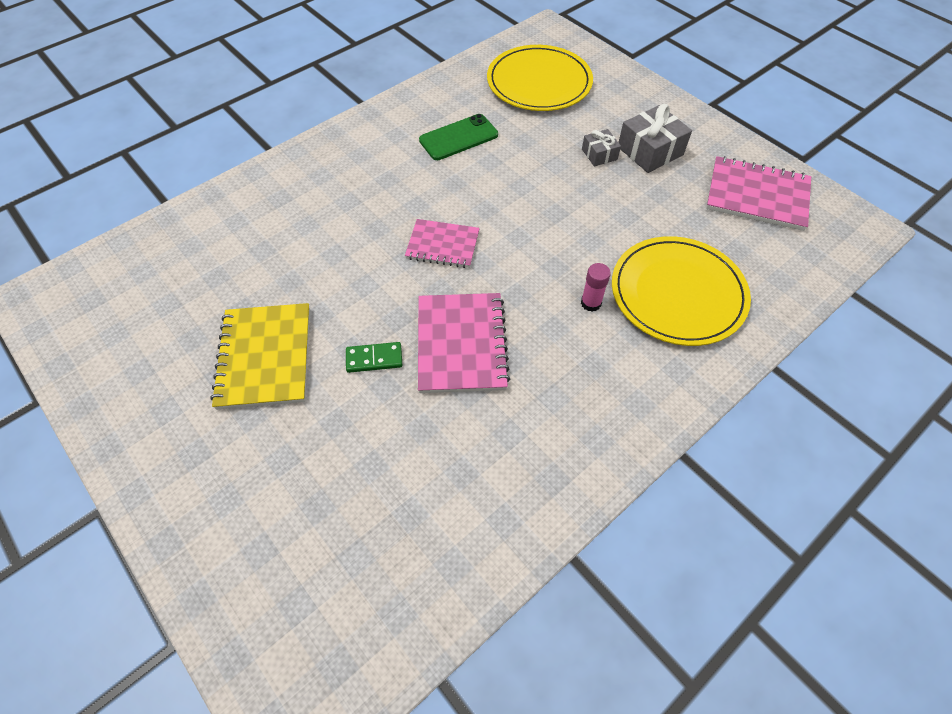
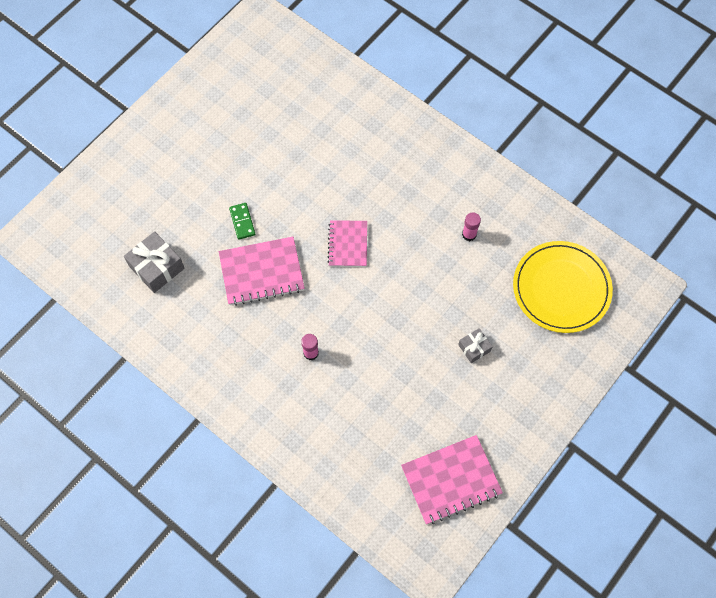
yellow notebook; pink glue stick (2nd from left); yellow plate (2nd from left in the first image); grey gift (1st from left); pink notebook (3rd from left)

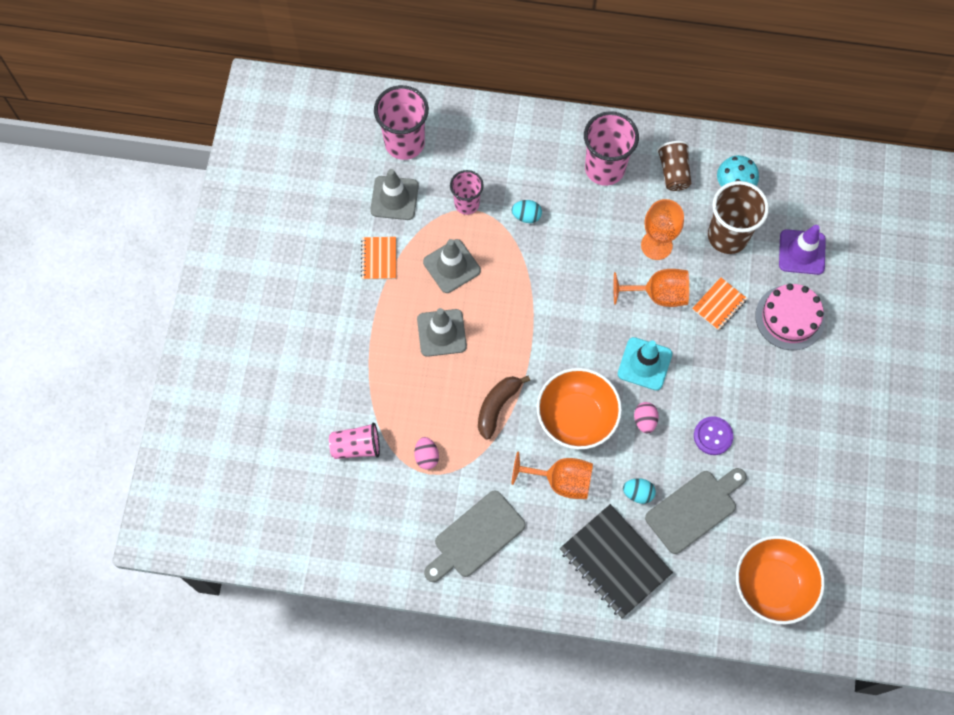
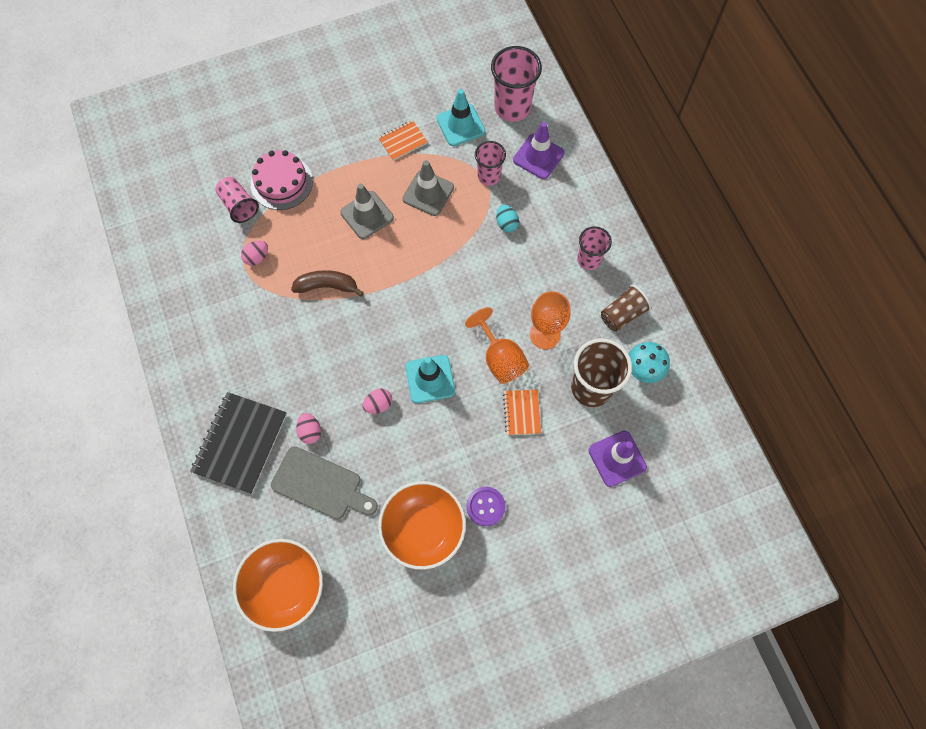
turquoise traffic cone (2nd from left); grey cutting board (1st from left in the first image); orange goblet (1st from left in the first image); orange bowl (2nd from left); pink cup (4th from left); pink egg (2nd from left); orange notebook (2nd from left); purple button; pink cake; purple traffic cone (1st from left)

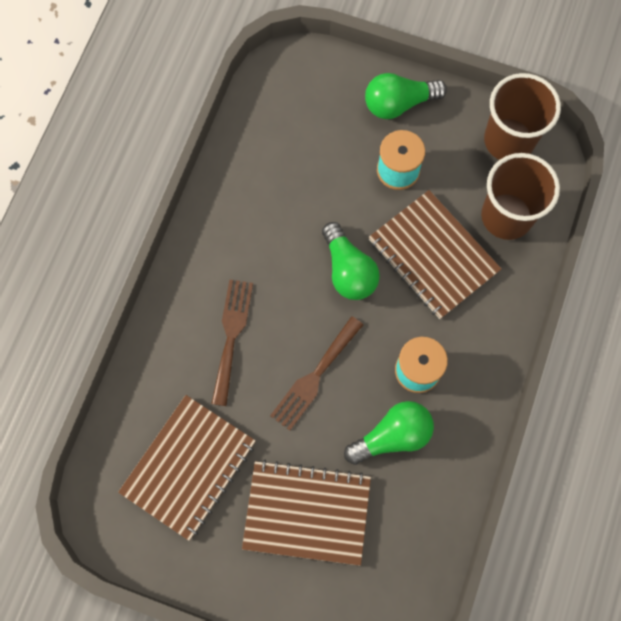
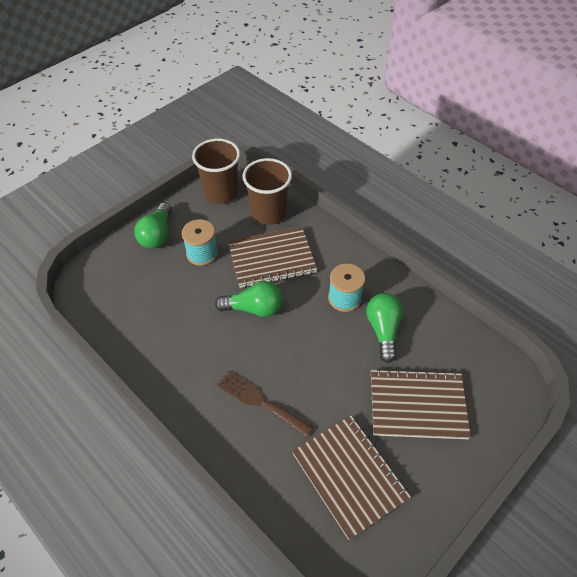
brown notebook (3rd from left); brown fork (2nd from left in the first image)

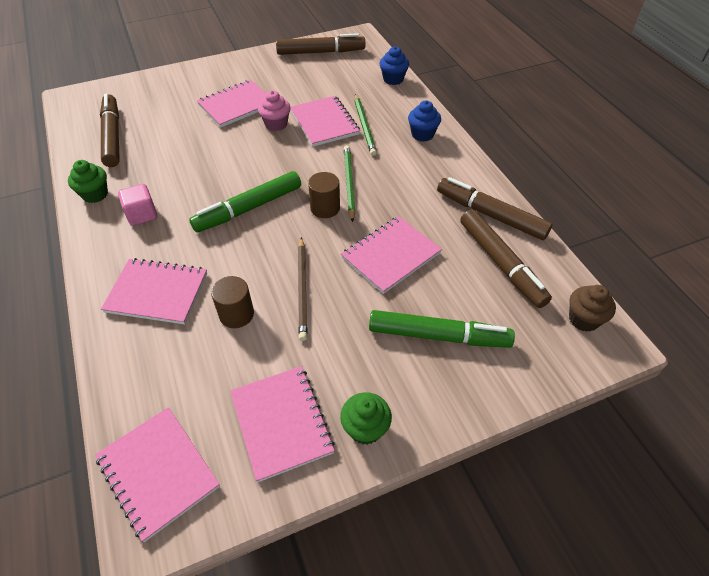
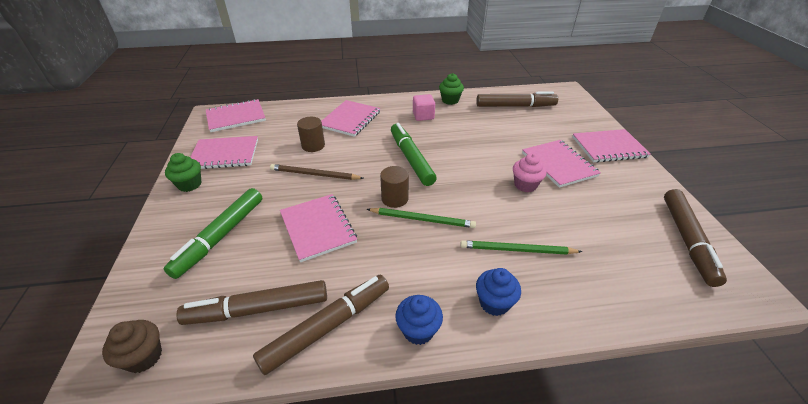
pink notebook (6th from left); blue cupcake (1st from left)

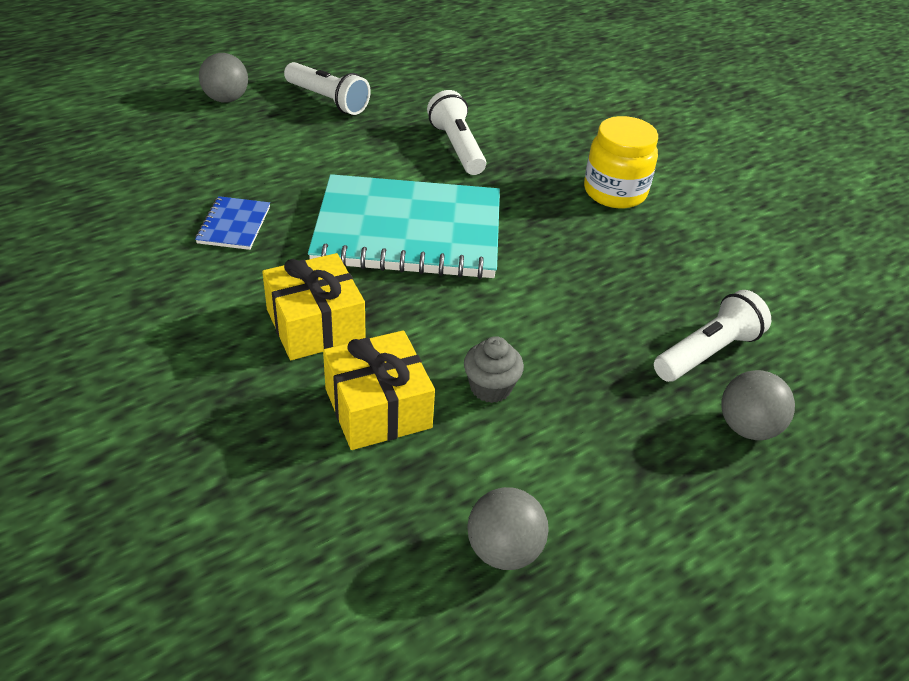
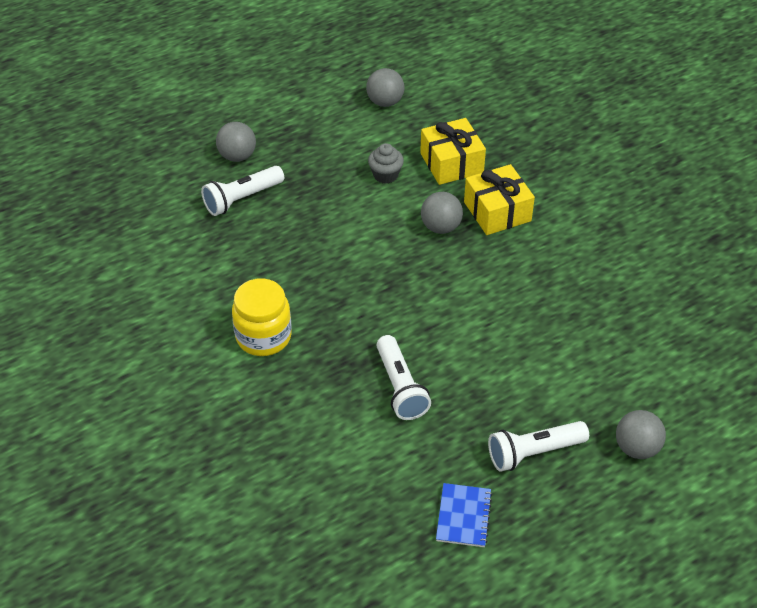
blue notebook; white flashlight (3rd from left); turquoise notebook; grey ball (3rd from left)

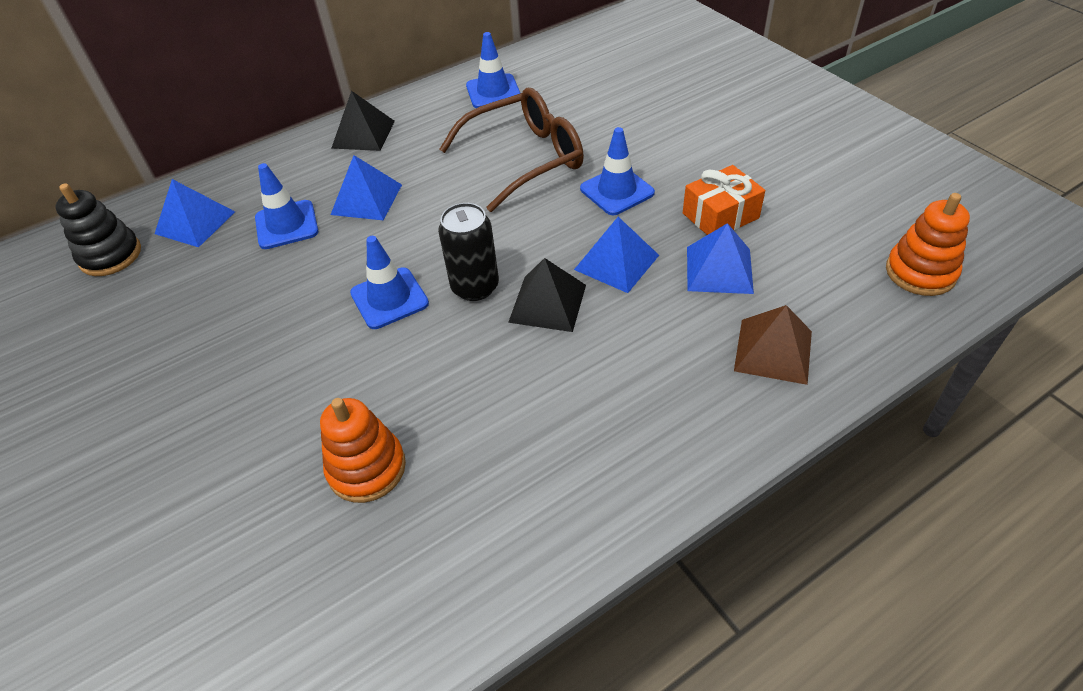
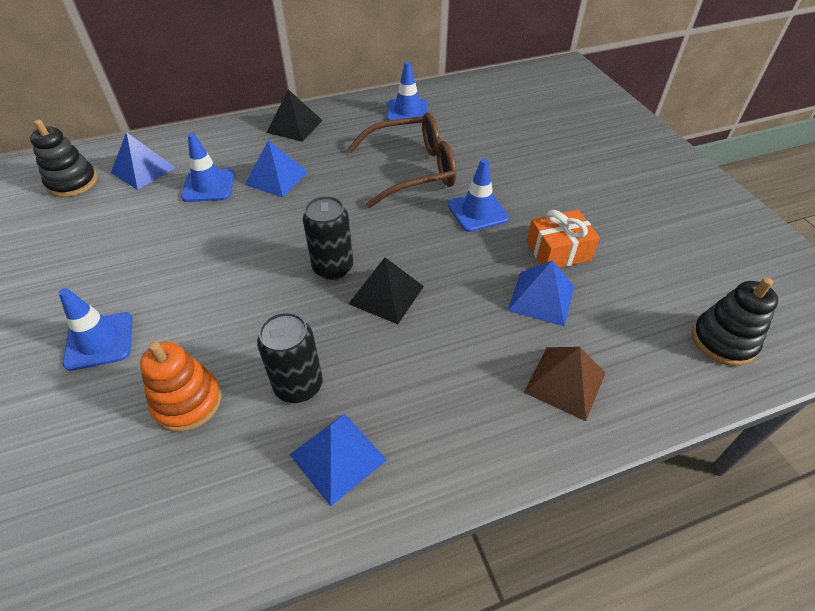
blue traffic cone (1st from left); blue pyramid (3rd from left); black stacking toy (2nd from left); black can (1st from left)

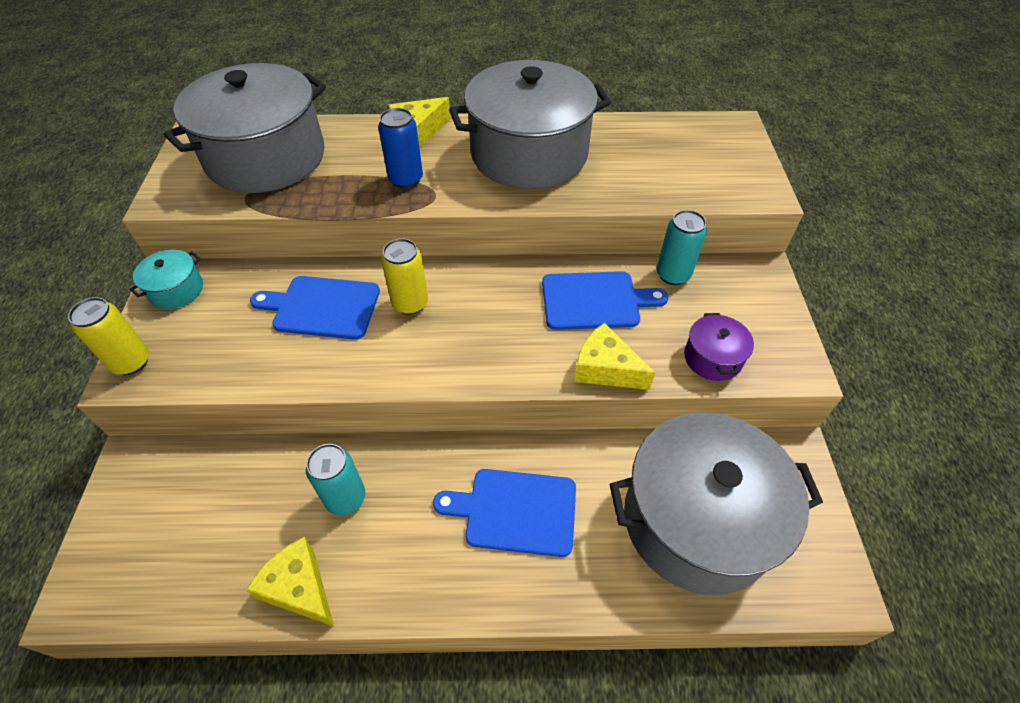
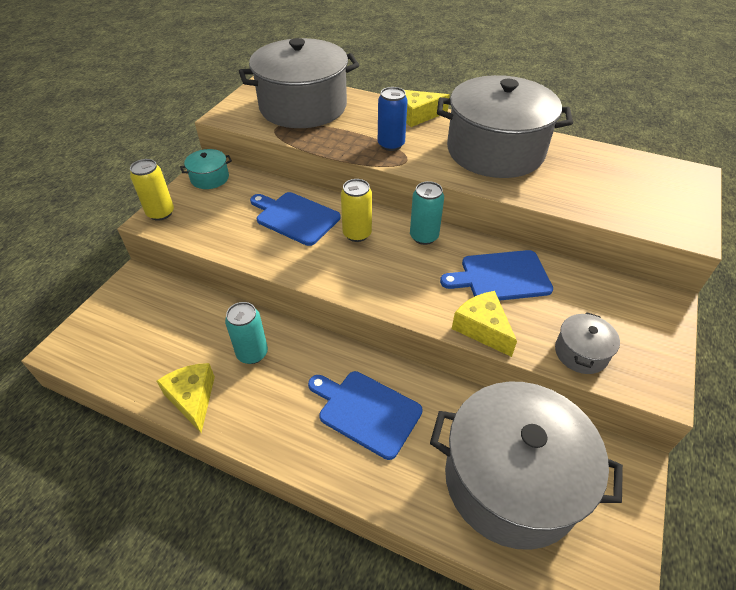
blue cutting board (3rd from left); turquoise can (2nd from left); grey pot (4th from left)

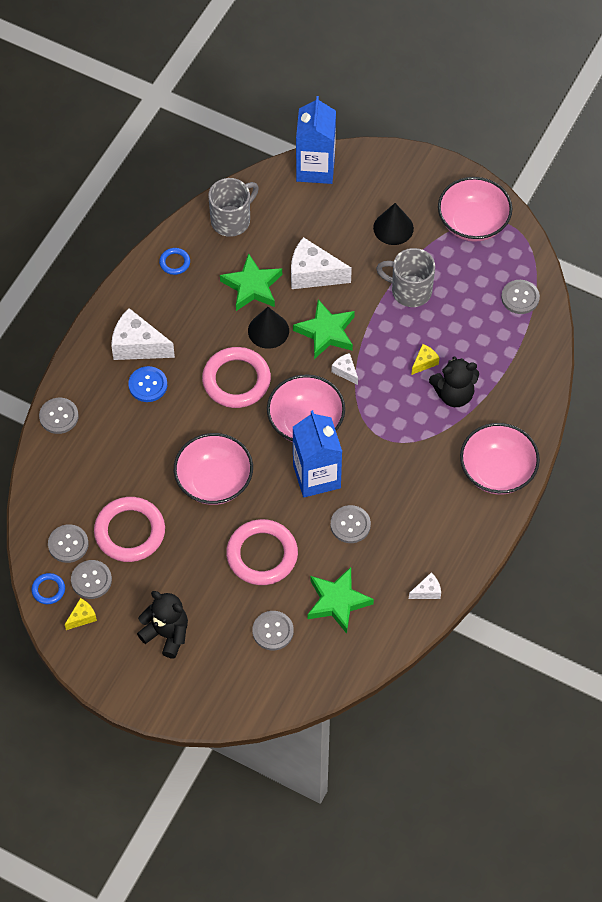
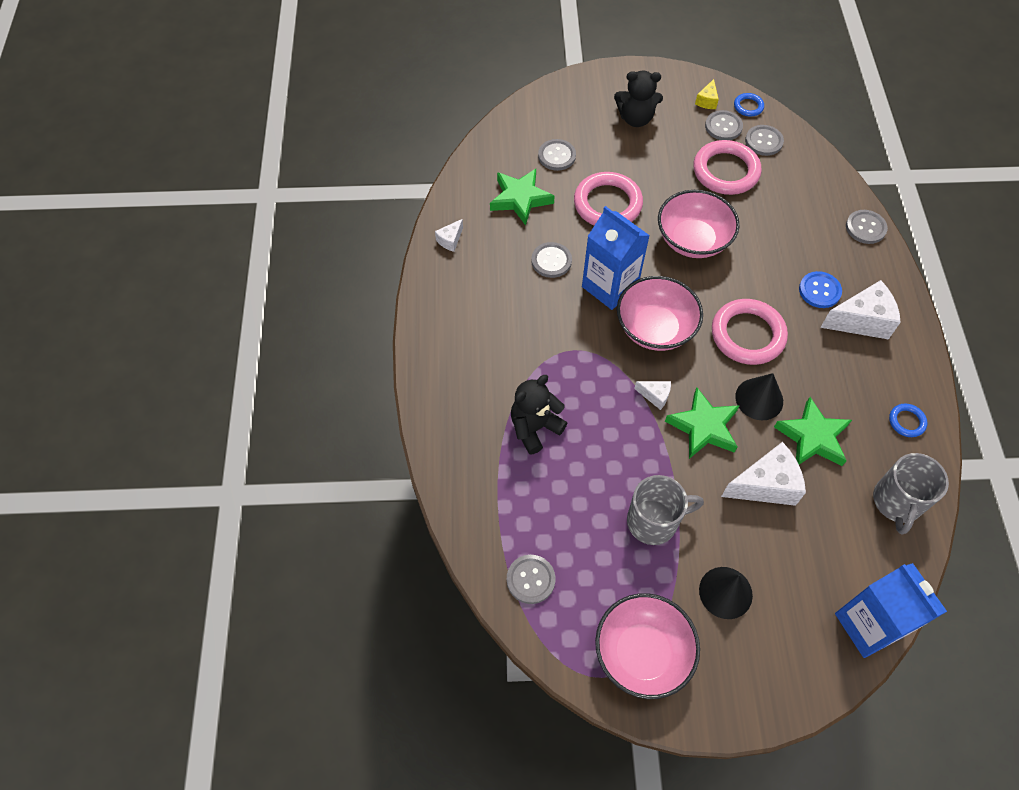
yellow cheese (2nd from left in the first image); pink bowl (4th from left in the first image)

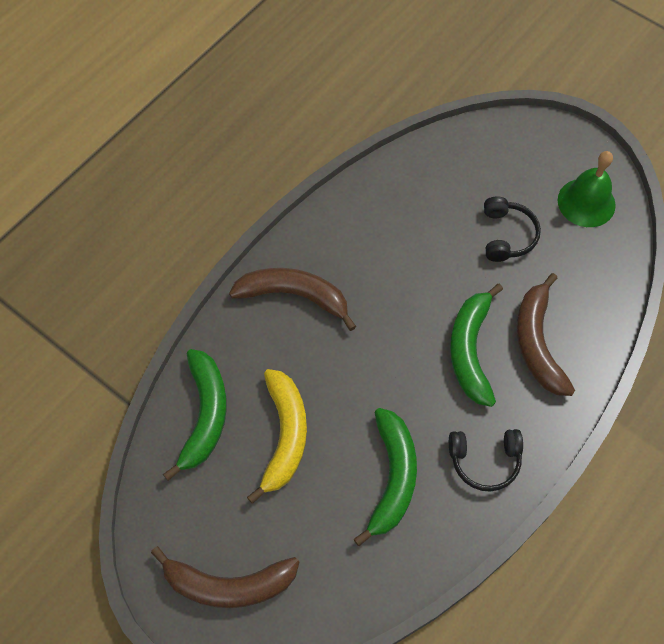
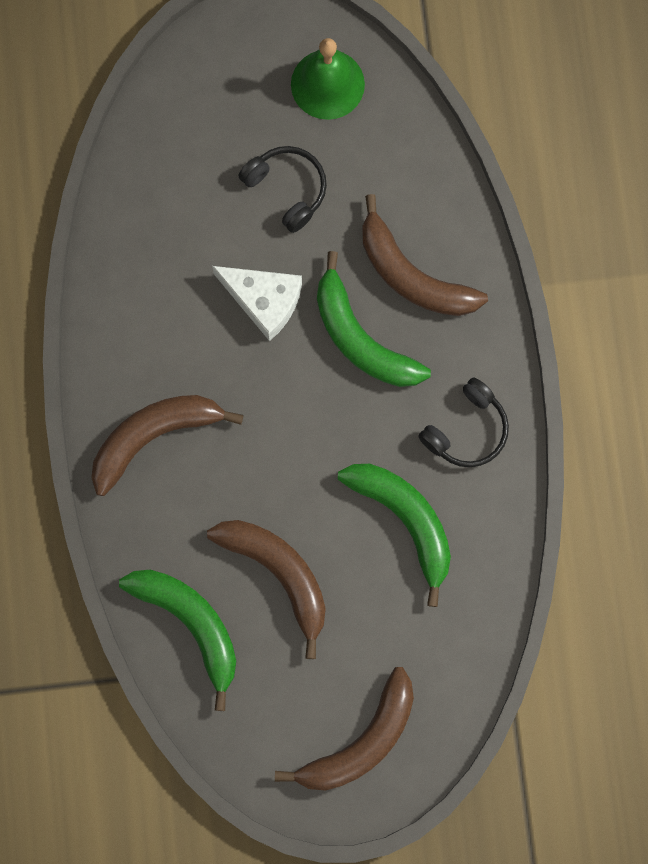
brown banana (2nd from left); white cheese

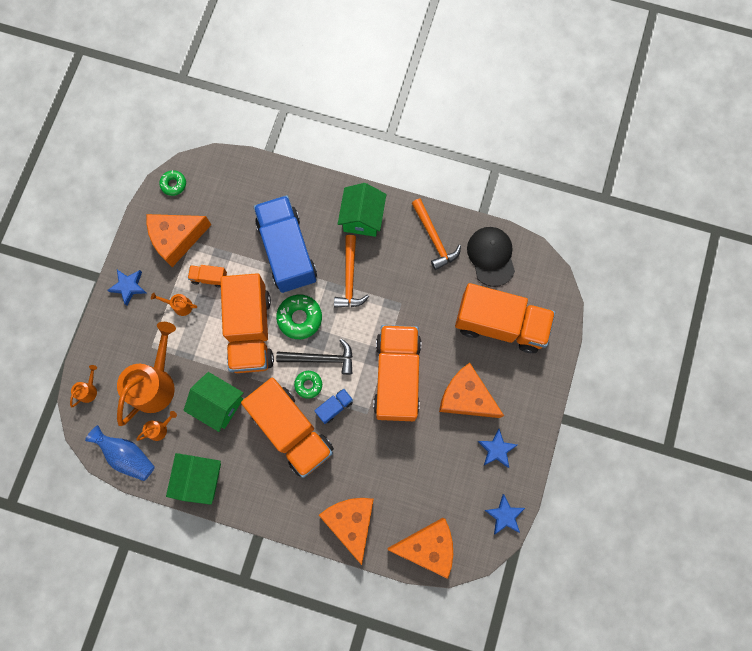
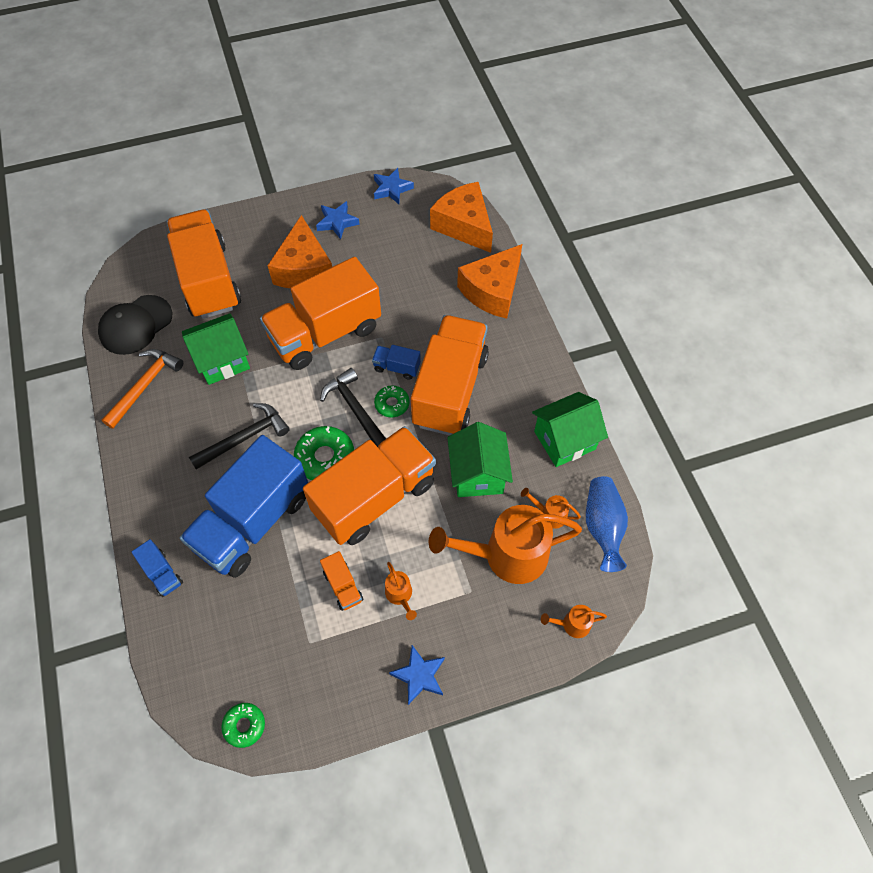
orange cheese (1st from left in the first image); black hammer (1st from left); green house (1st from left); blue truck (1st from left)

